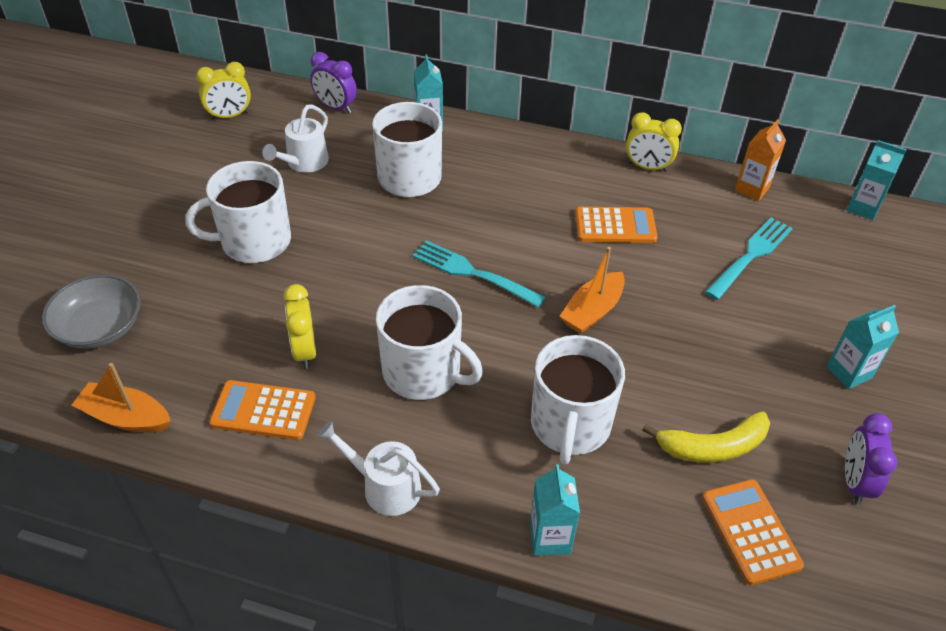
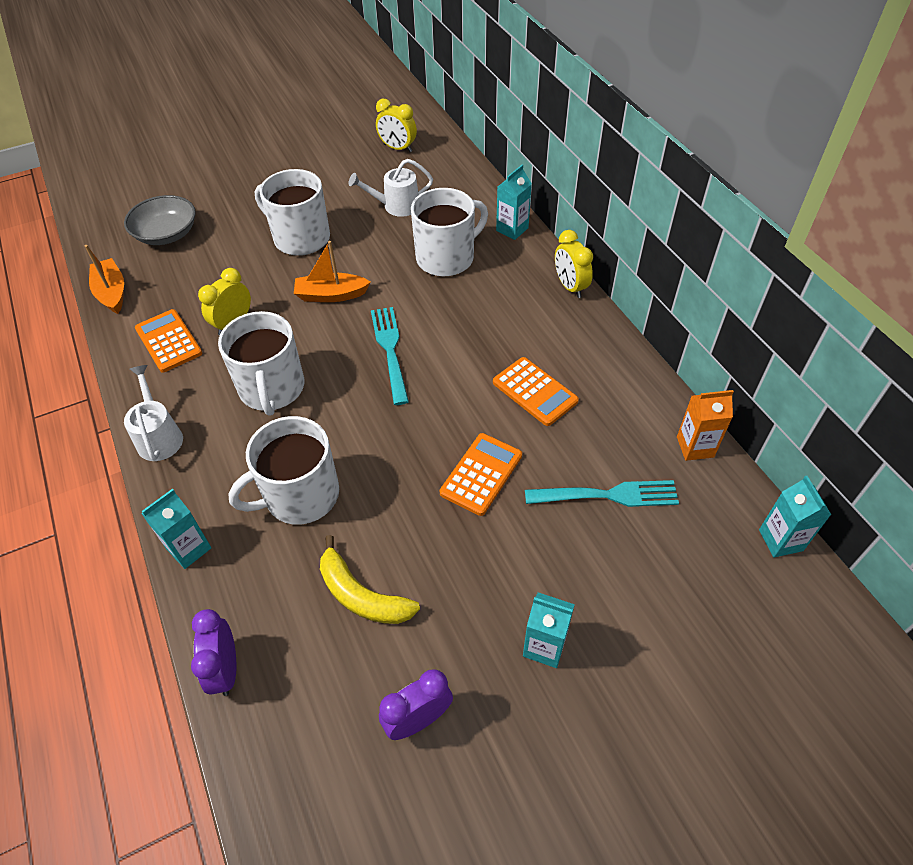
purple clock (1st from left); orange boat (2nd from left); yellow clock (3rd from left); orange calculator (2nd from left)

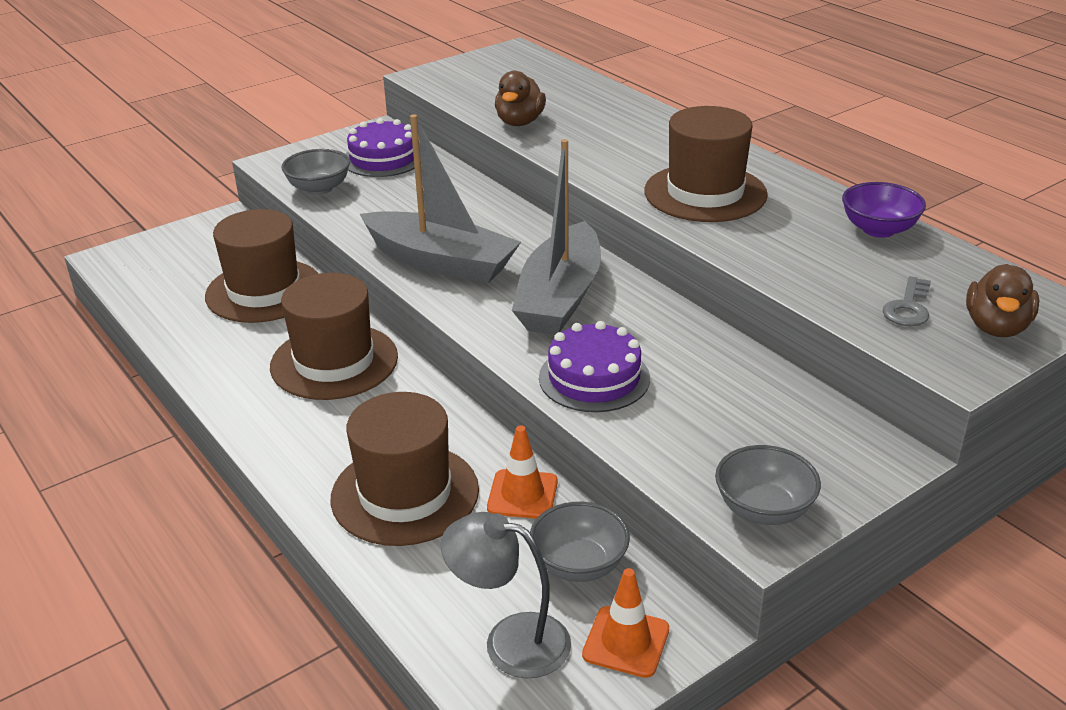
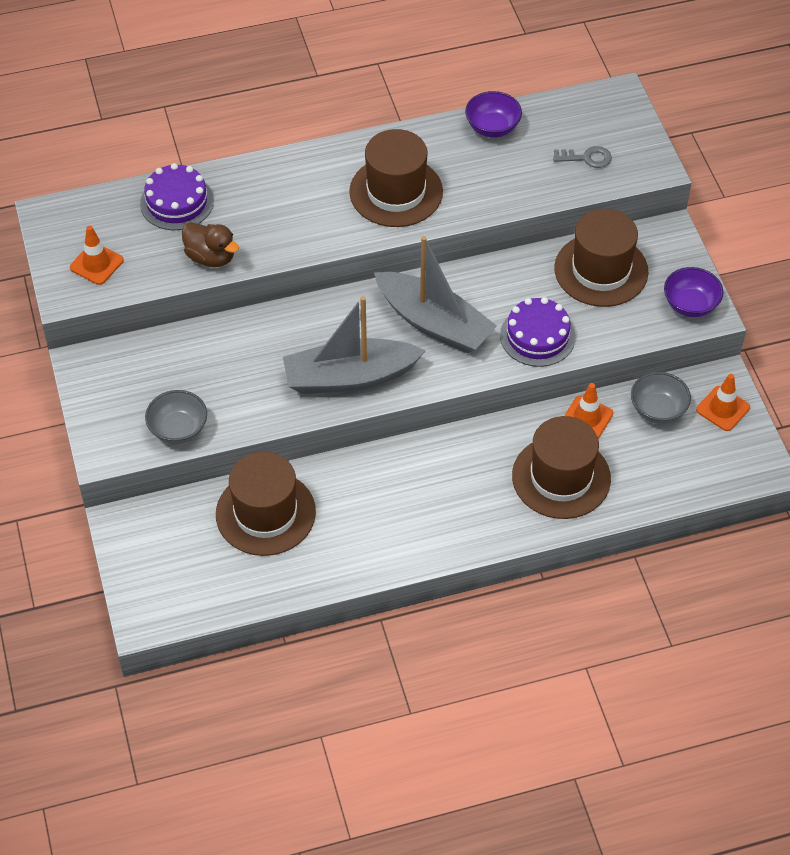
brown hat (4th from left); purple cake (1st from left); grey boat (1st from left); grey lamp; purple bowl (2nd from left); grey key; brown duck (2nd from left in the first image); orange traffic cone (1st from left)

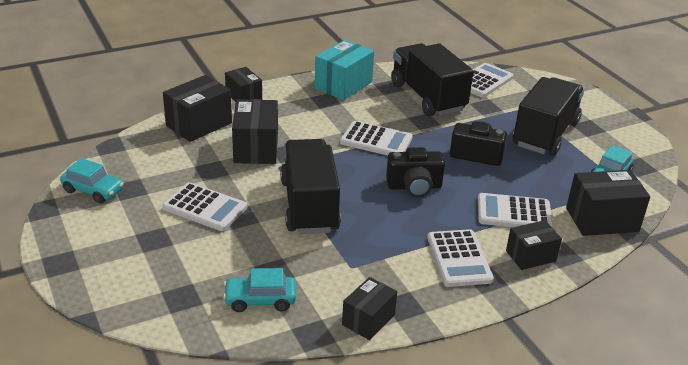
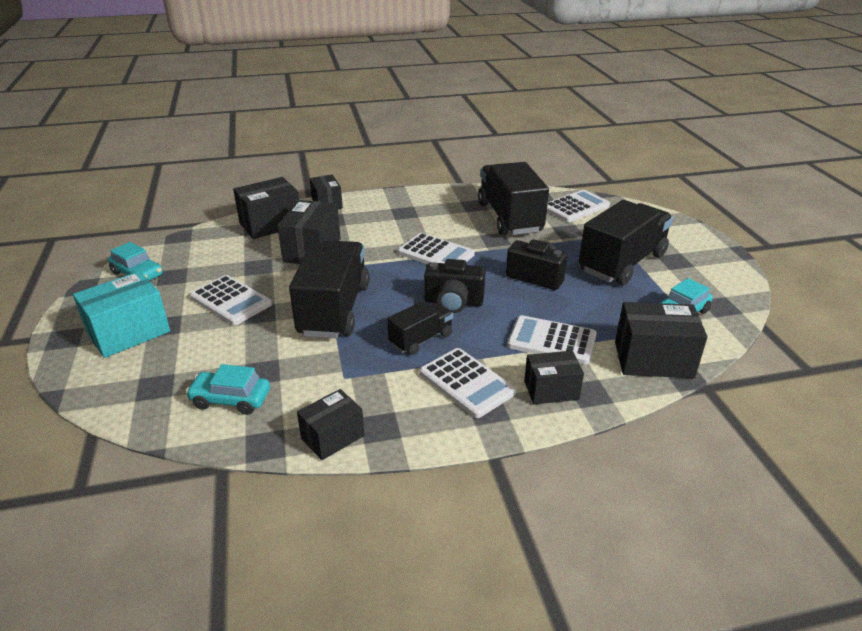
turquoise box; white calculator (3rd from left); black truck (2nd from left)

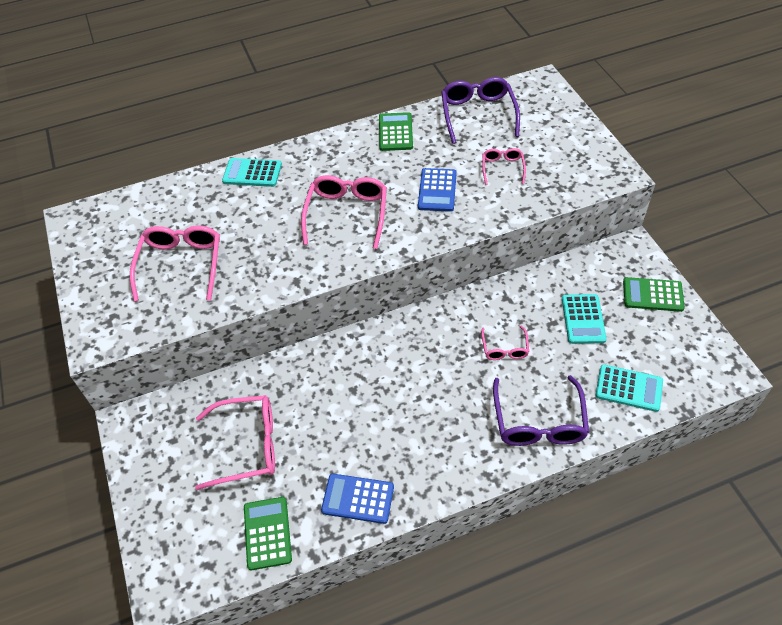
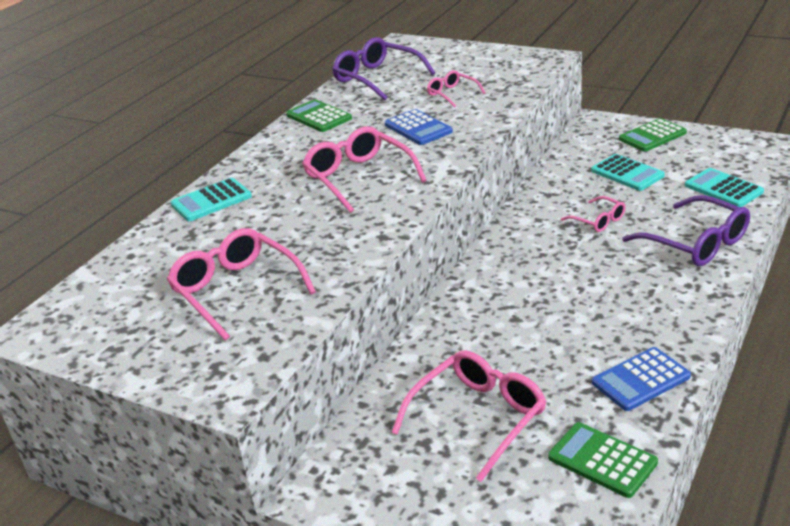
turquoise calculator (3rd from left)

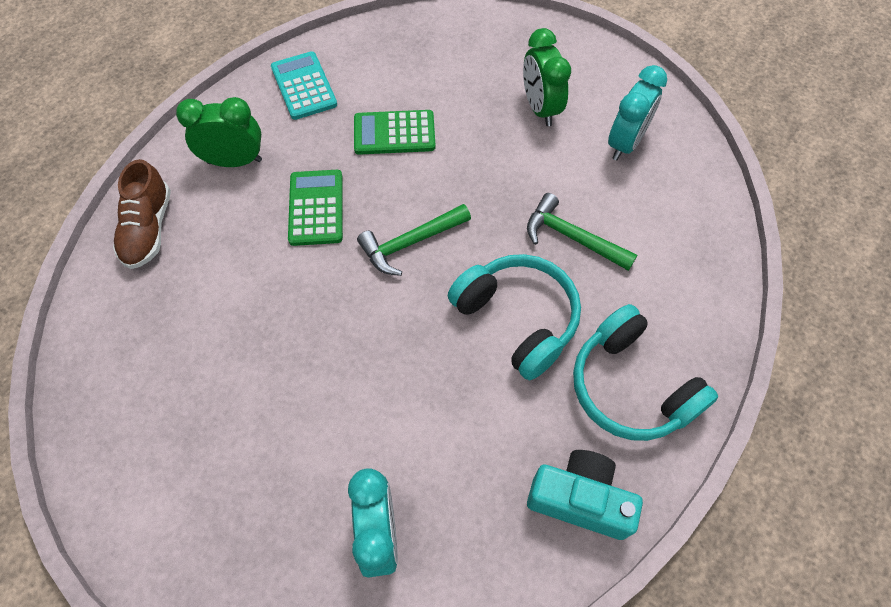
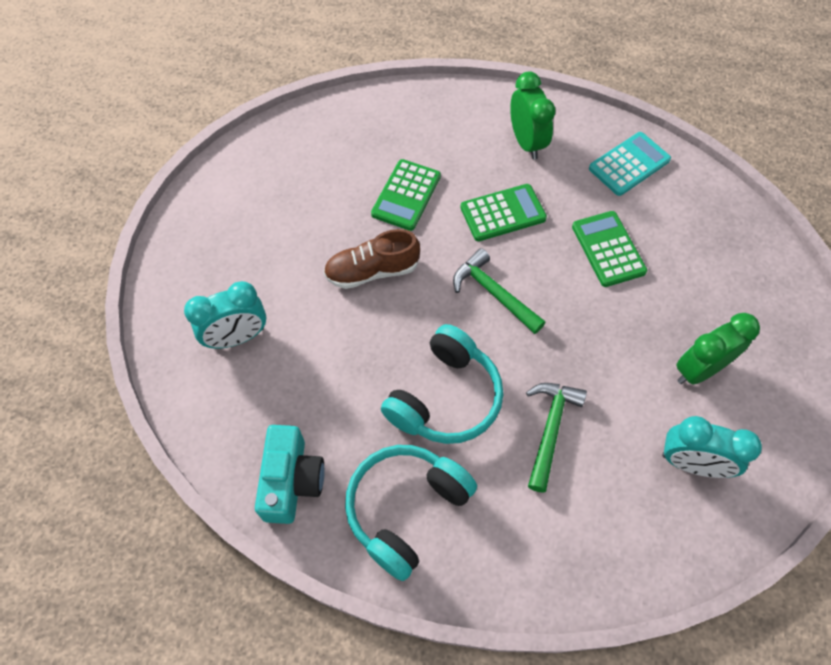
brown shoe; green calculator (1st from left)

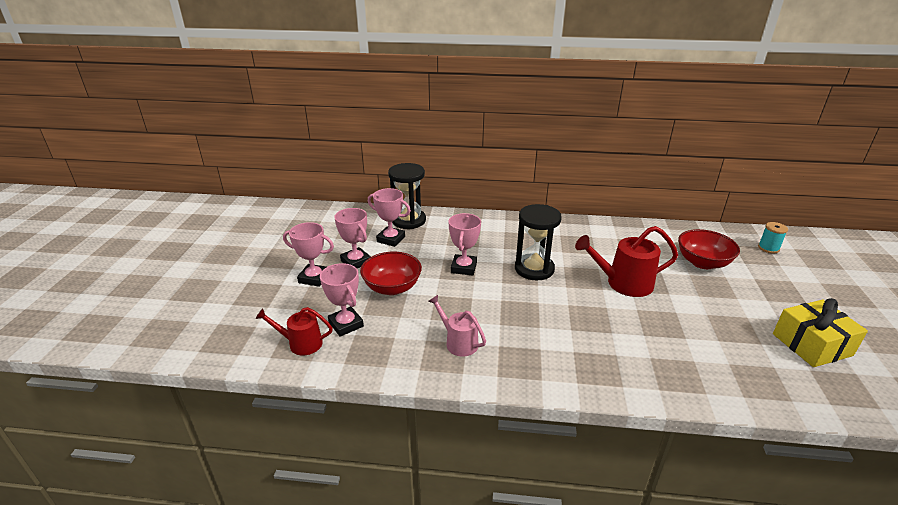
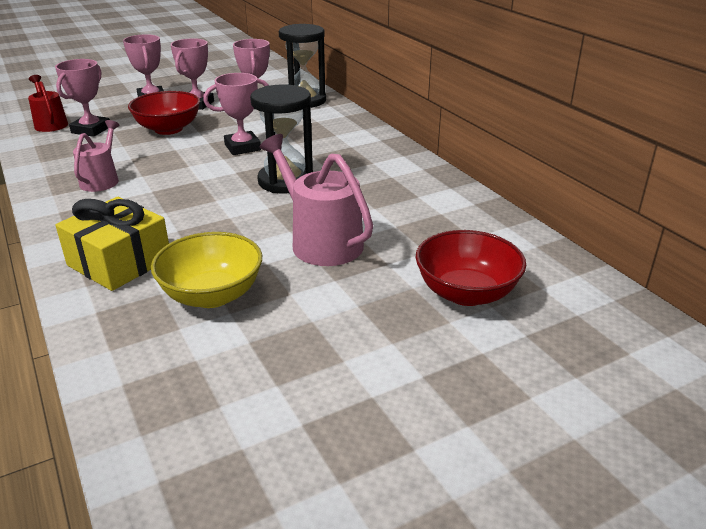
pink watering can (2nd from left); turquoise spool; yellow gift; yellow bowl

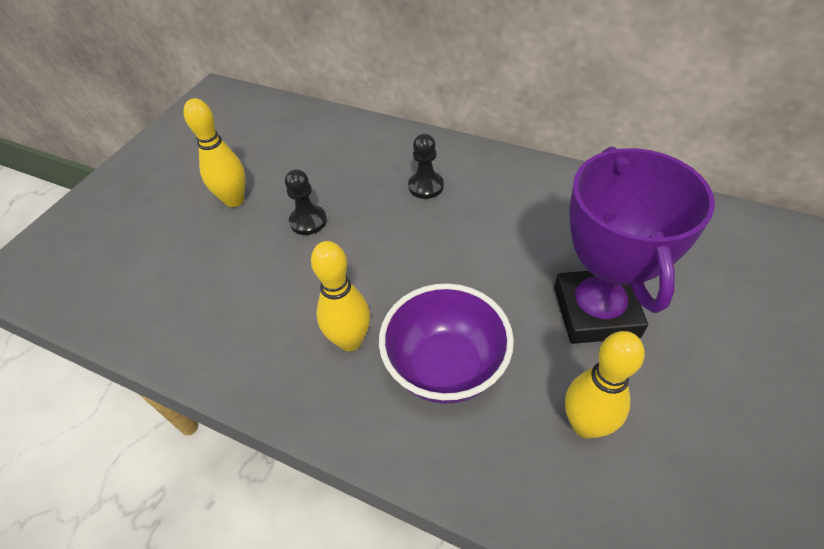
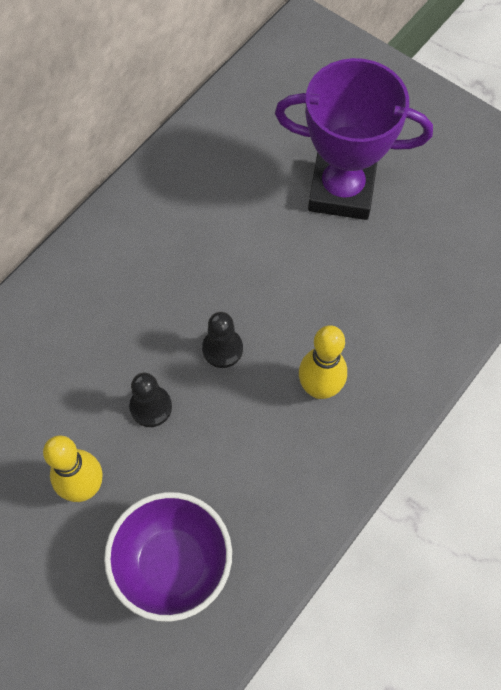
purple bowl; black pawn (2nd from left); yellow bowling pin (3rd from left in the first image)

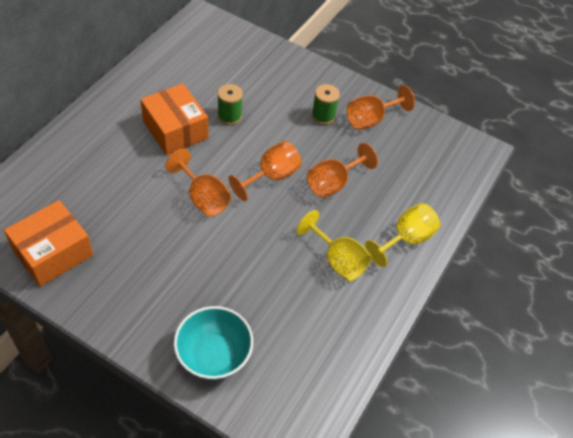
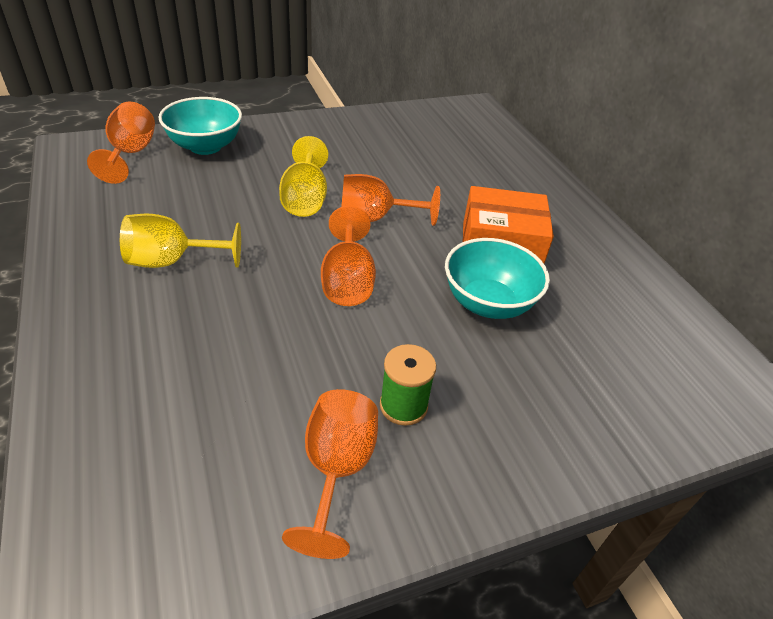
orange box (1st from left in the first image); turquoise bowl (2nd from left); orange goblet (1st from left); yellow goblet (2nd from left)

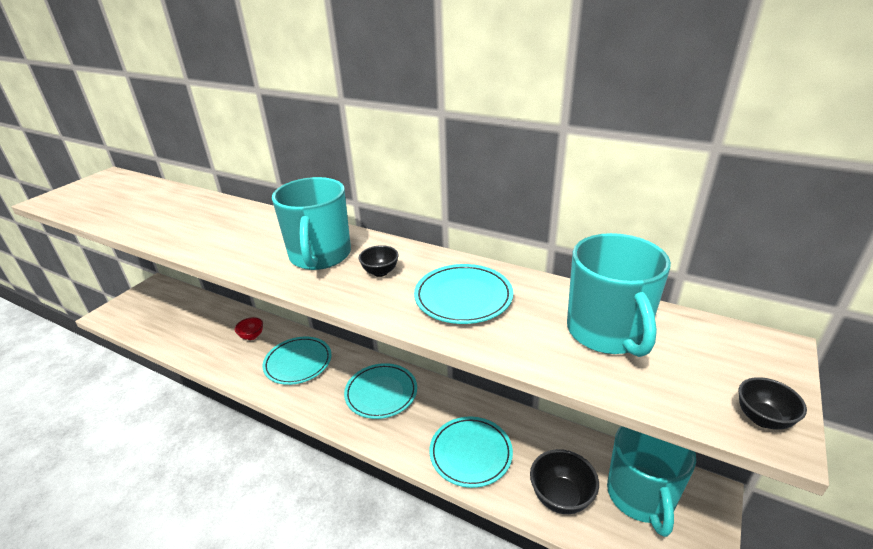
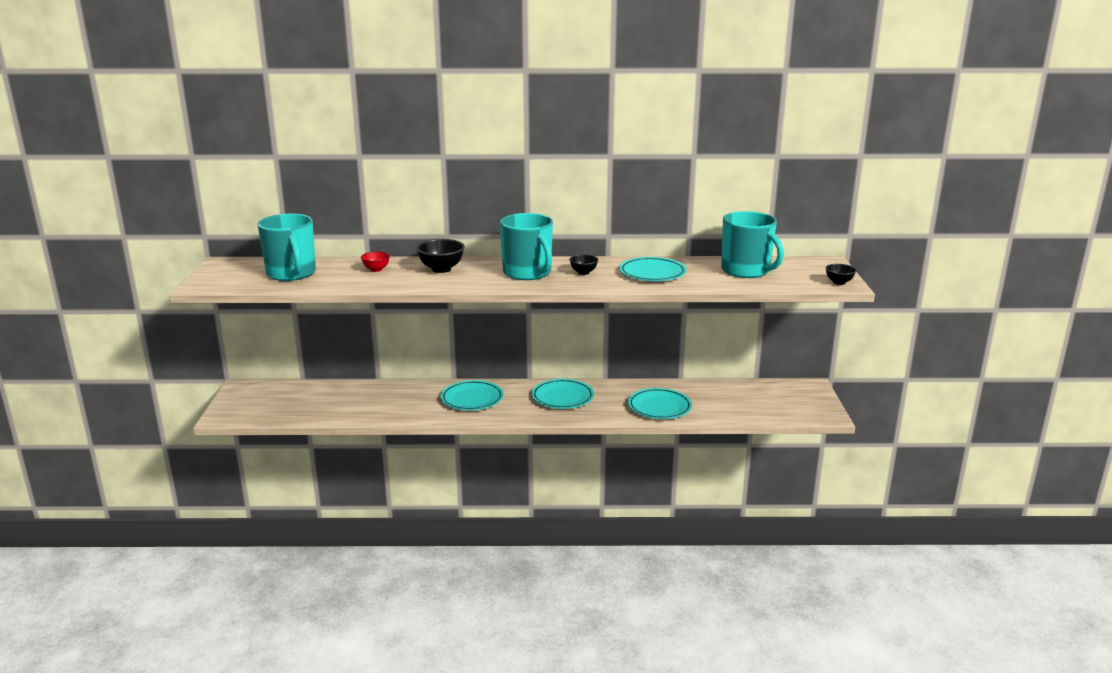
red bowl; black bowl (1st from left); turquoise mug (1st from left)

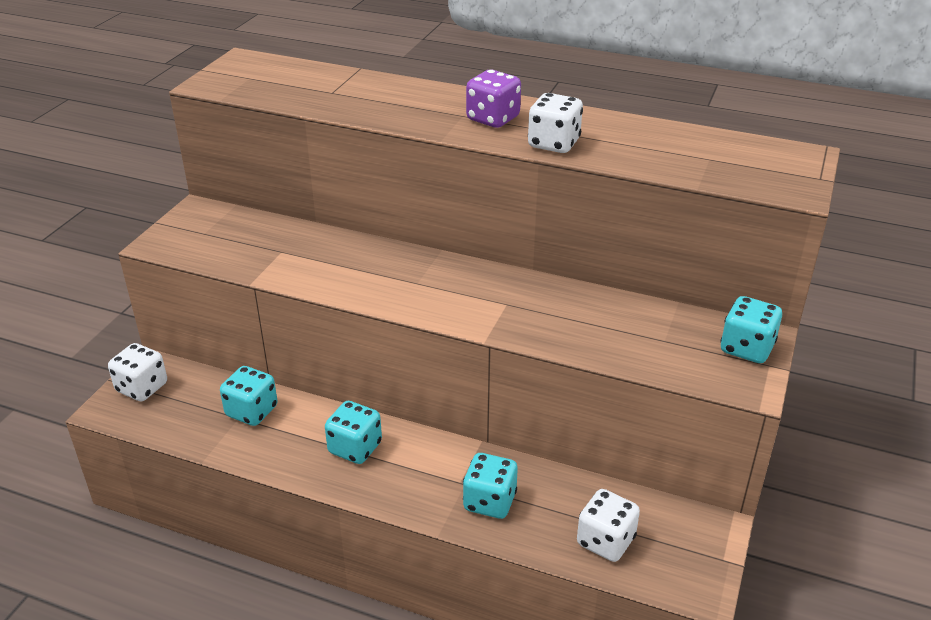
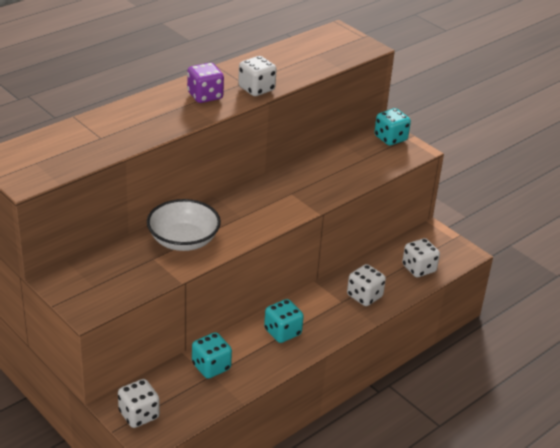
white dice (3rd from left); white bowl

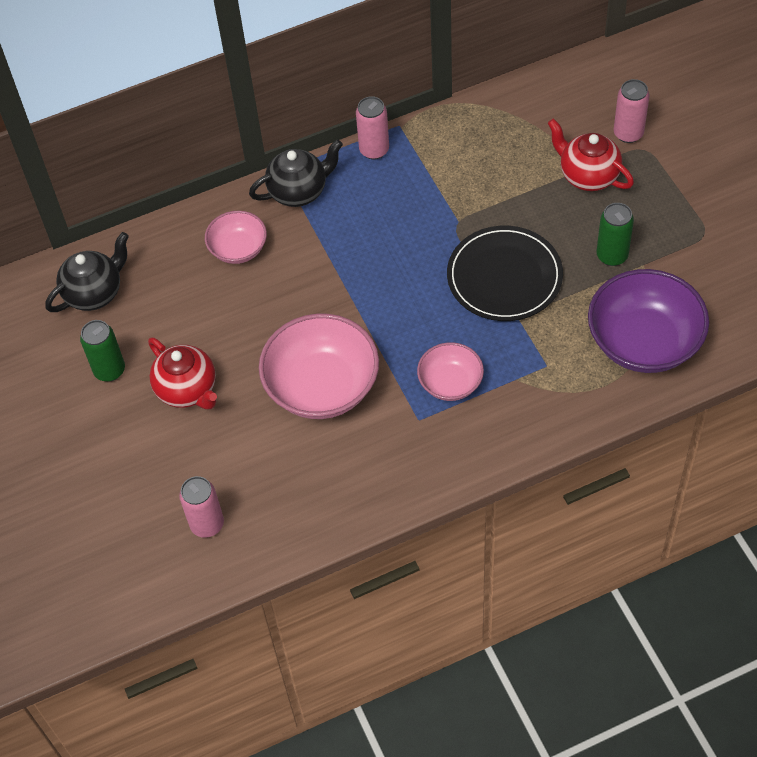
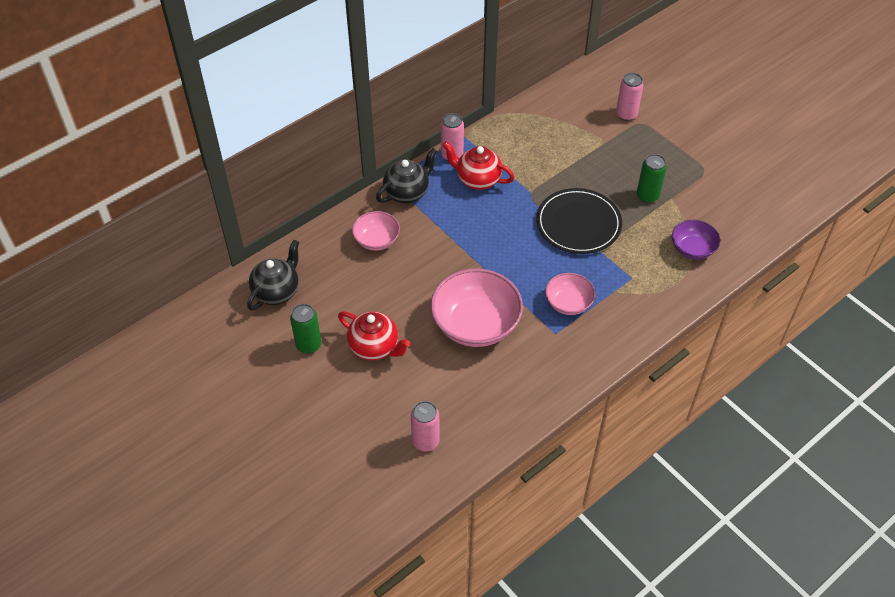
red teapot (2nd from left); purple bowl

